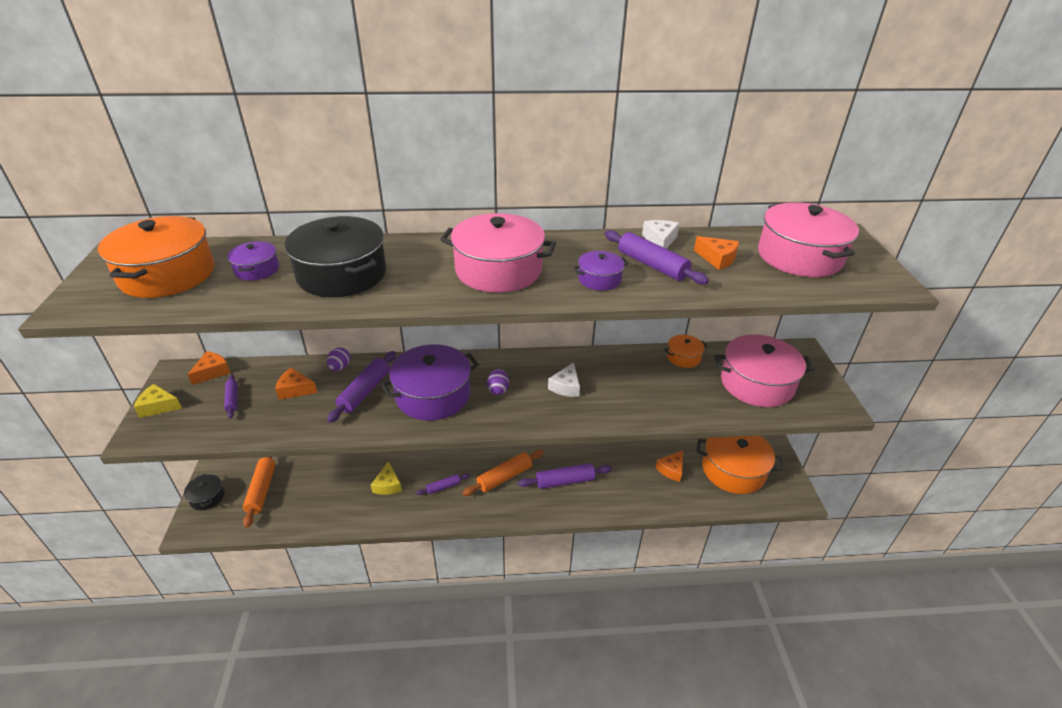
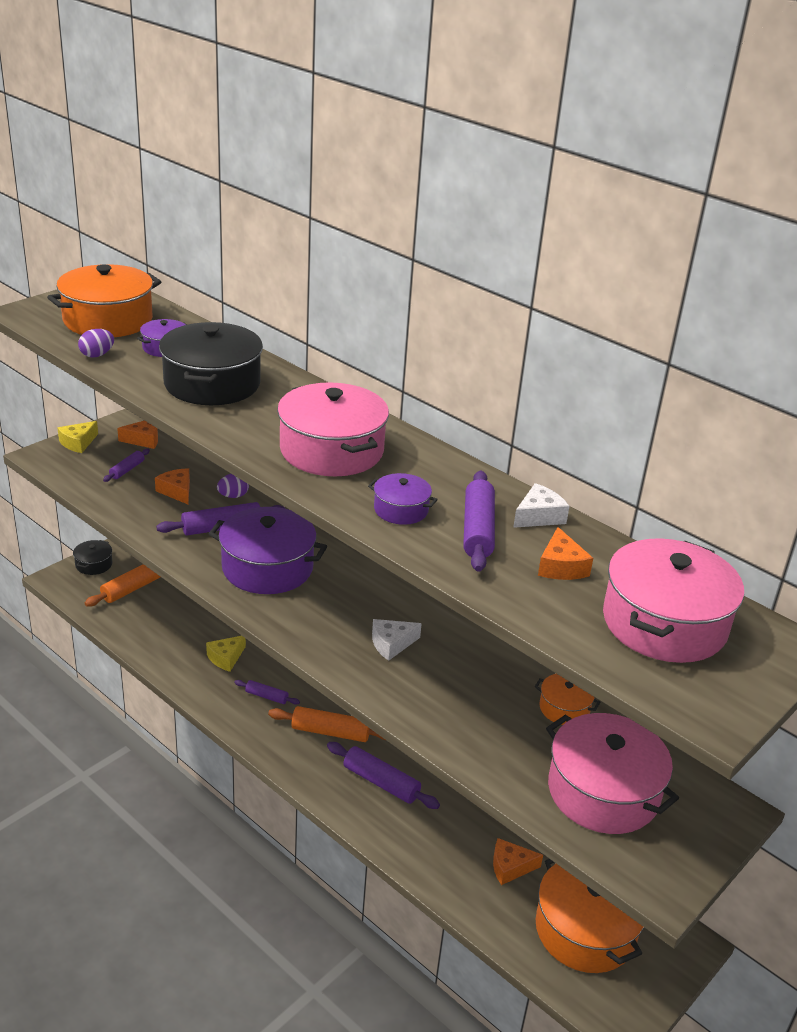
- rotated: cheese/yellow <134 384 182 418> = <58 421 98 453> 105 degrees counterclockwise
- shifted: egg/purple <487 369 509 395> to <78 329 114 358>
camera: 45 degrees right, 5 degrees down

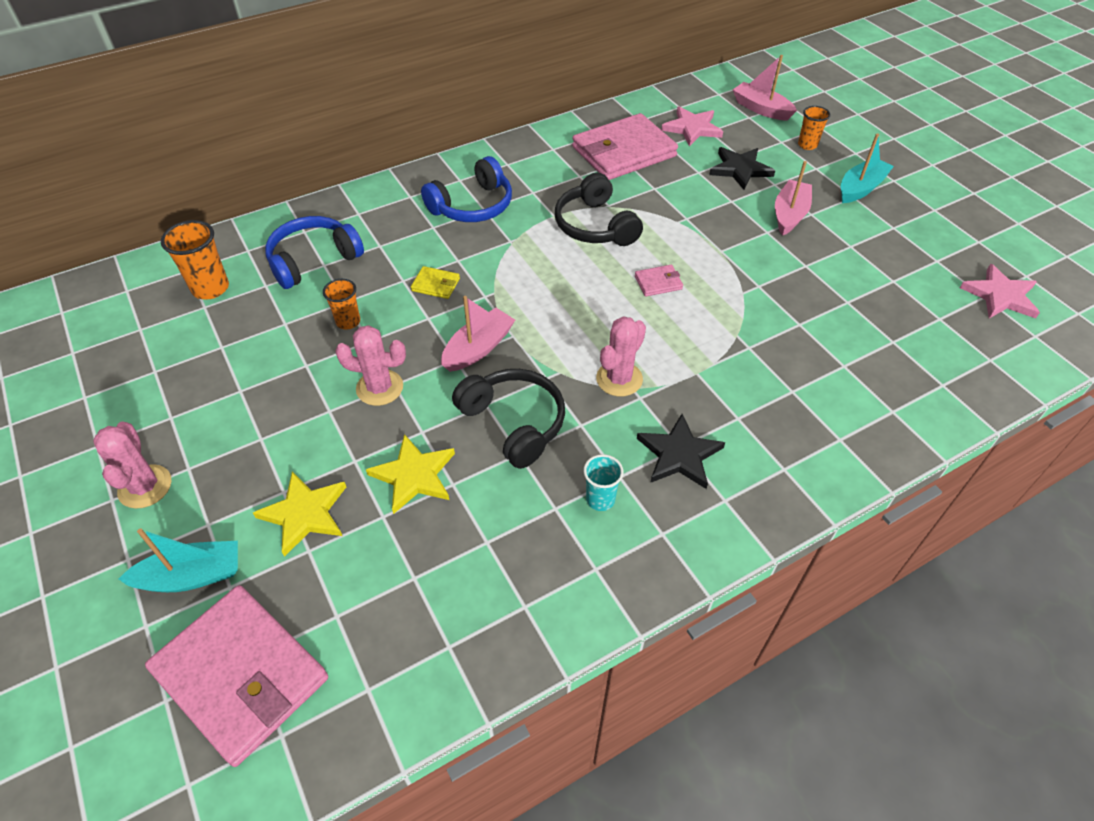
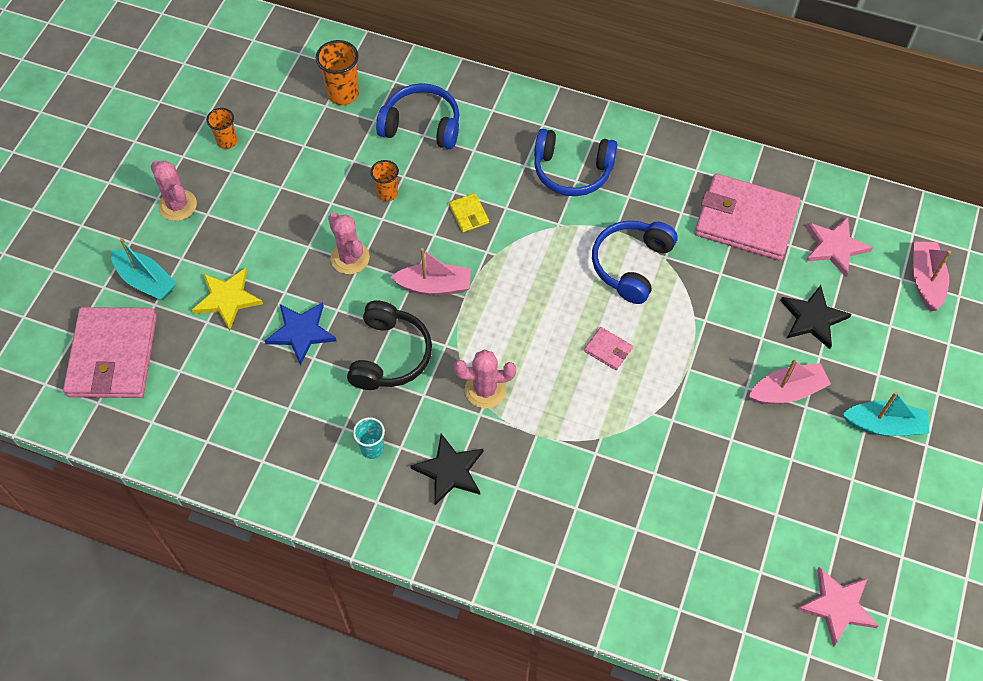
- rotated: cactus/pink <93 422 171 509> = <151 161 197 221> 75 degrees counterclockwise
- repainted: star/yellow <366 434 455 514> to star/blue <265 302 336 366>
- repainted: headphones/black <555 173 643 246> to headphones/blue <592 221 678 304>
- shifted: cup/orange <798 106 831 150> to <206 108 237 149>
camera: 50 degrees right, 10 degrees up

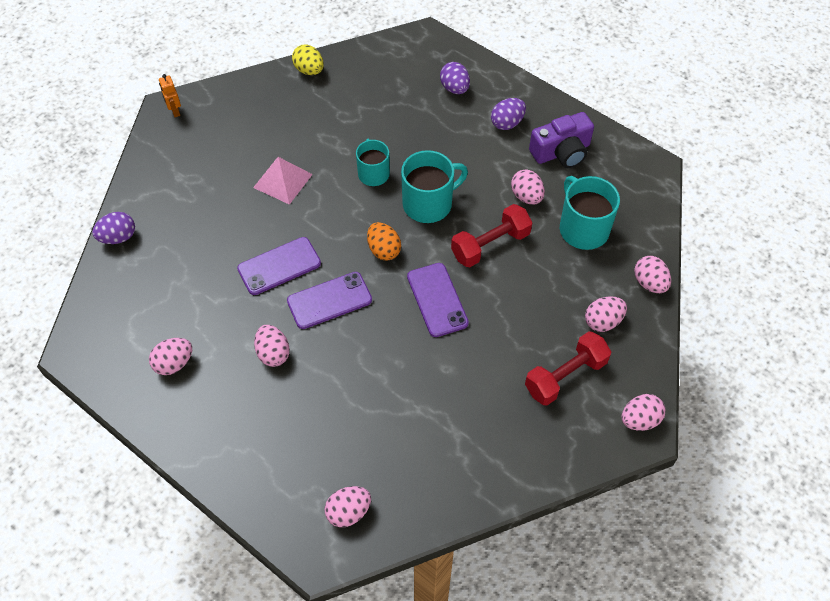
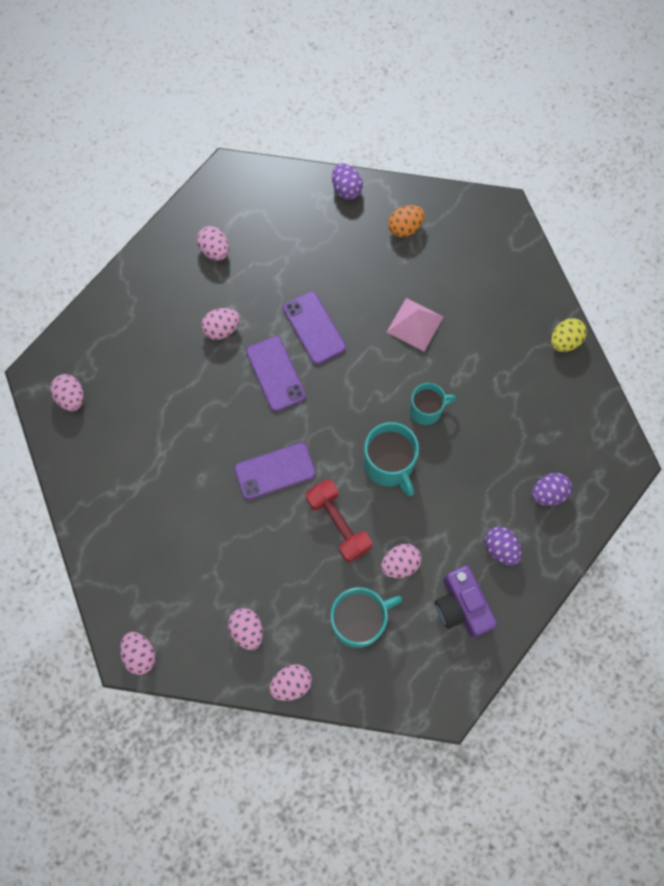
- gone: robot/orange <159 74 181 117>
- shifted: egg/orange <367 222 401 261> to <388 205 425 237>
- gone: dumbbell/red <525 331 611 406>
camera: 90 degrees right, 15 degrees up

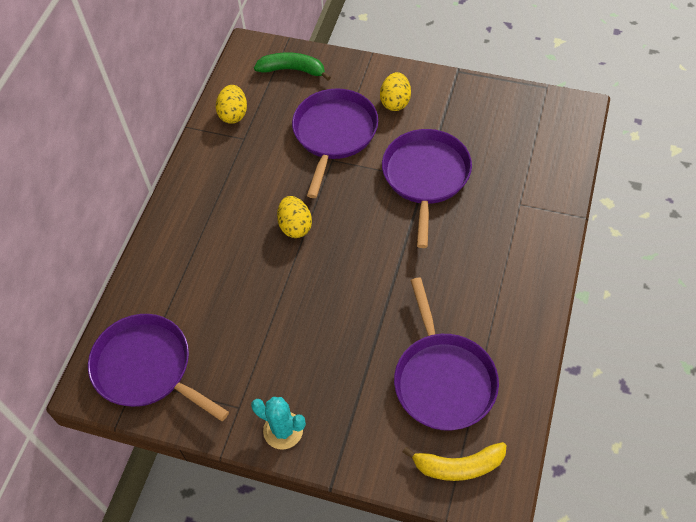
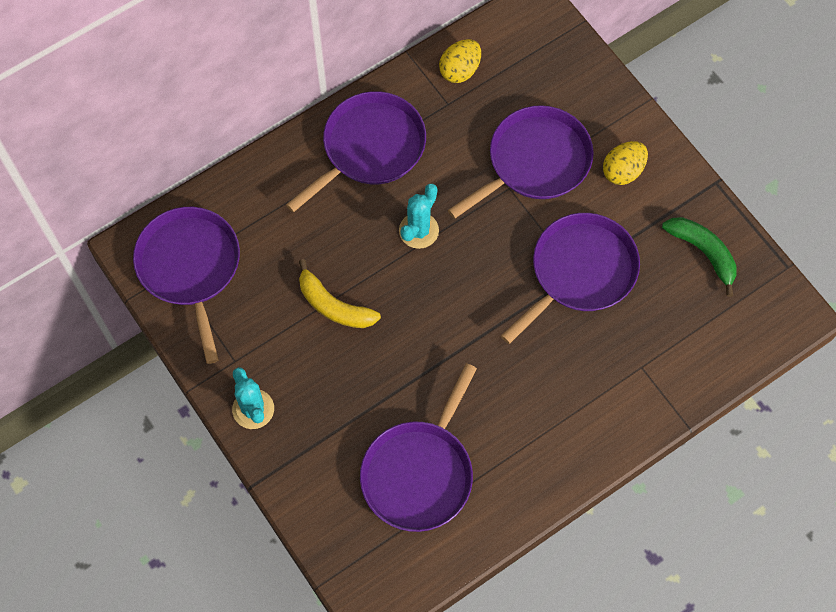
- shifted: banana/green <254 52 331 81> to <662 217 737 297>
- swapped: egg/yellow <277 196 312 238> to cactus/turquoise <399 184 439 249>
- shifted: banana/yellow <402 442 506 481> to <299 259 381 328>
- new: pan/purple <286 91 426 212>
camera: 35 degrees right, 10 degrees up

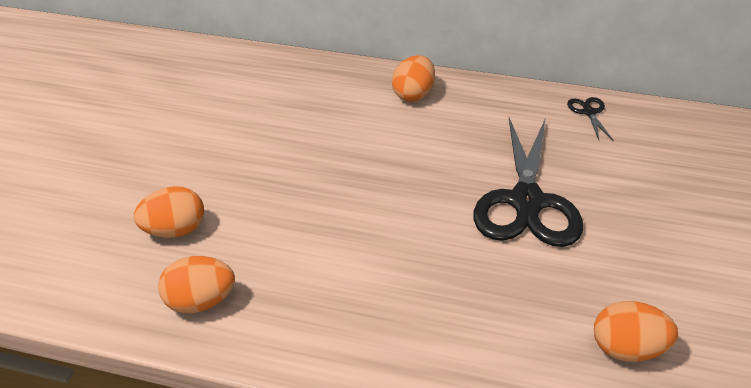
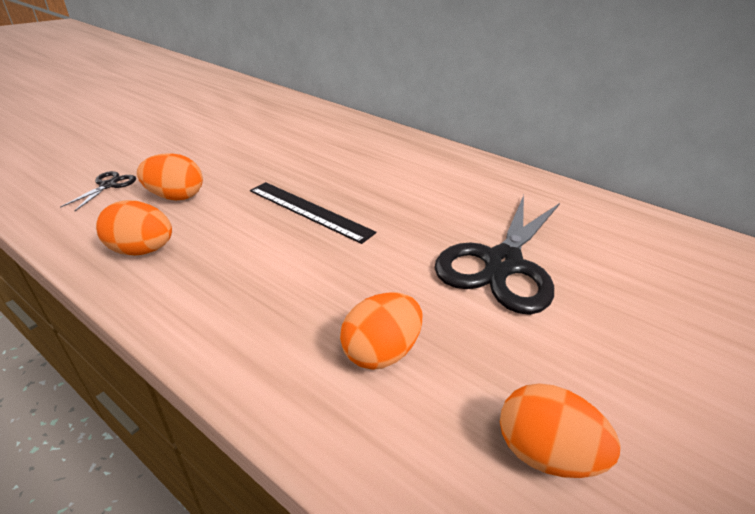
- shifted: egg/orange <392 55 435 102> to <340 292 422 370>
- shifted: scissors/black <567 97 614 141> to <60 171 136 211>
- new: ruler/black <250 182 376 244>
camera: 20 degrees right, 5 degrees down

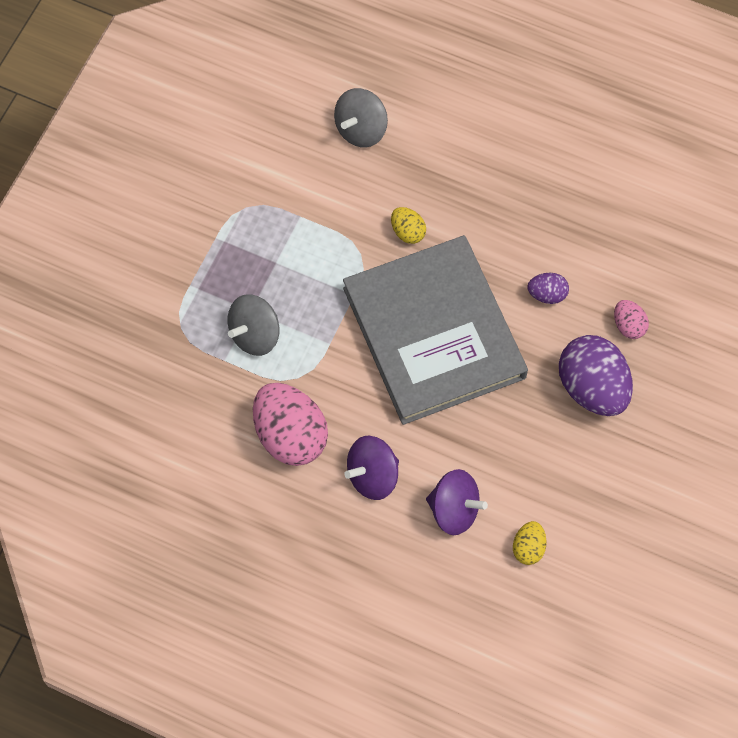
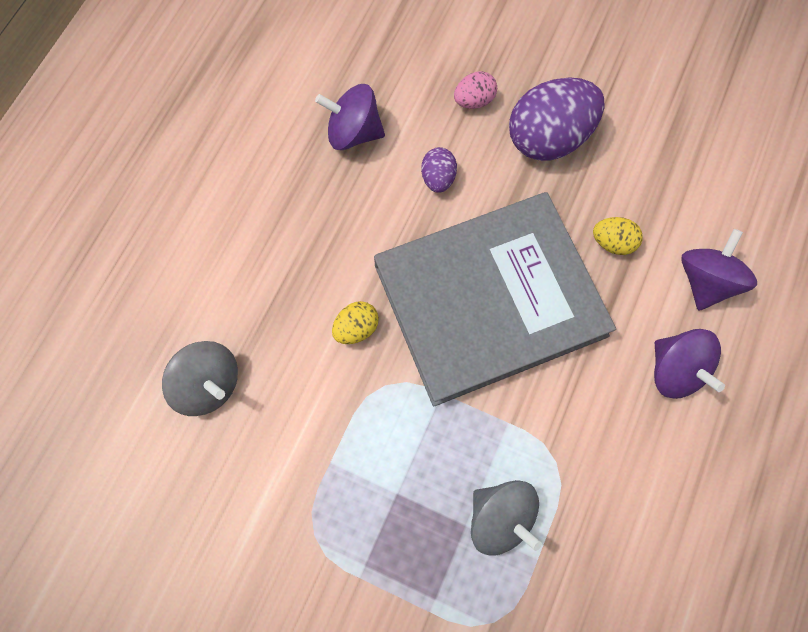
- gone: egg/pink <253 383 328 466>
- shifted: egg/yellow <513 521 546 565> to <593 217 643 255>
- new: spinning top/purple <315 84 385 150>
camera: 90 degrees left, 5 degrees up

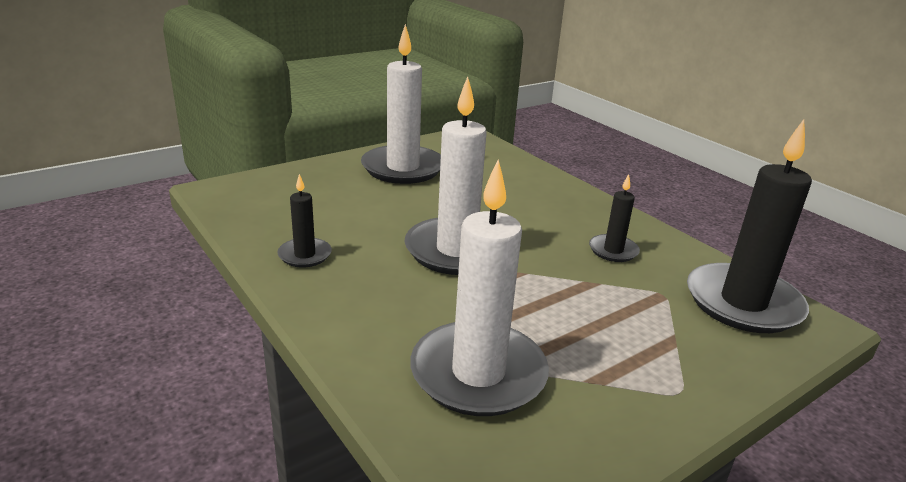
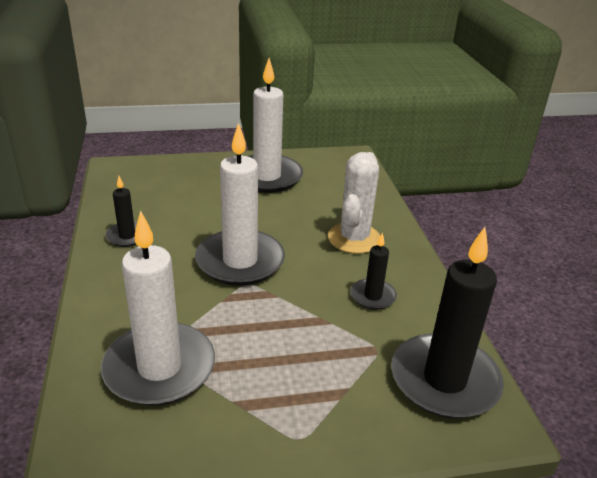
- new: cactus/white <328 152 380 254>
camera: 25 degrees right, 5 degrees up

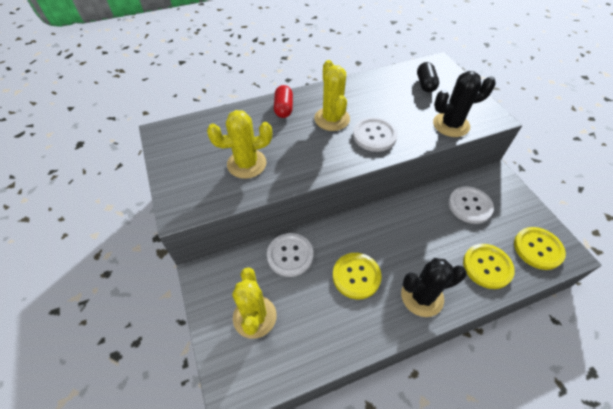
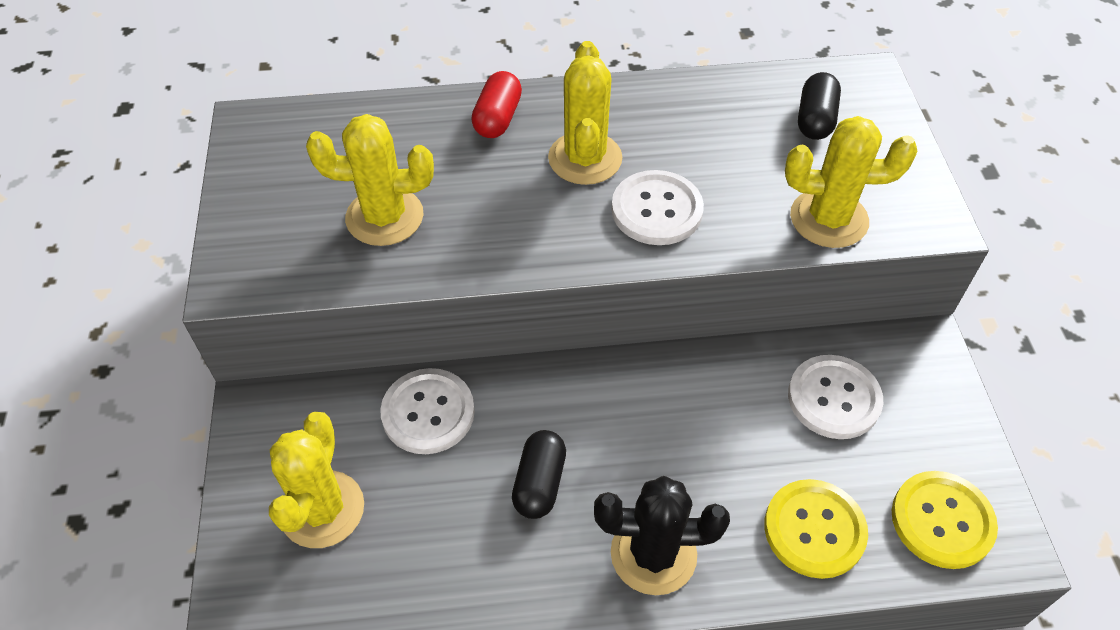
- swapped: button/yellow <333 253 382 300> to capsule/black <512 430 566 519>
- repainted: cactus/black <433 71 496 137> to cactus/yellow <785 116 918 248>
camera: 15 degrees right, 0 degrees up

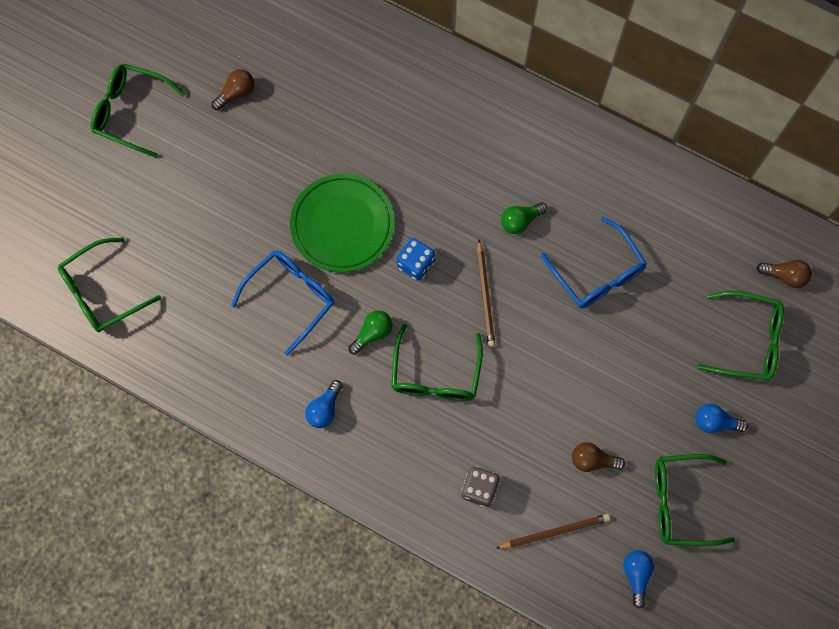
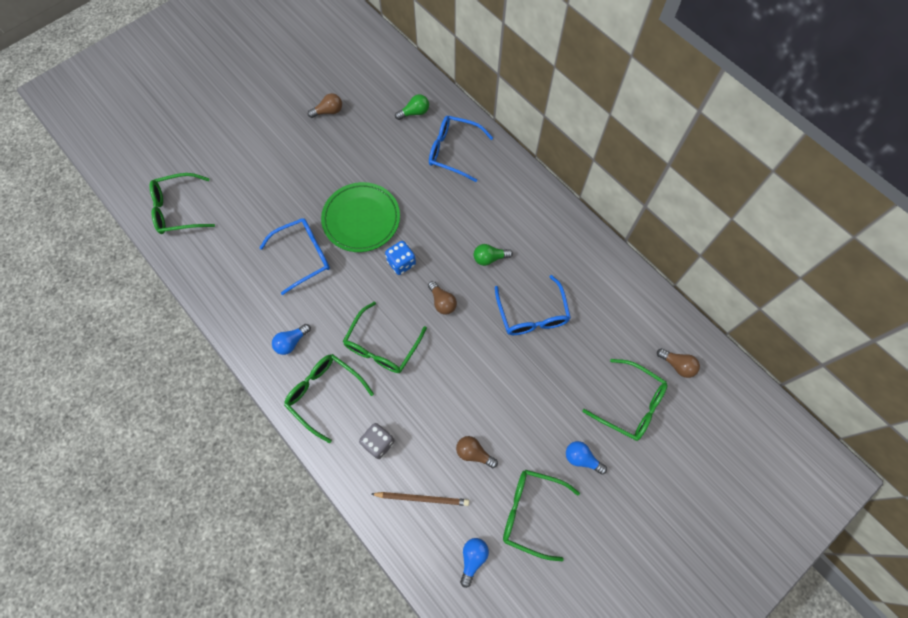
- shifted: glasses/green <91 64 186 158> to <284 354 374 443>
- shifted: light bulb/green <348 310 393 355> to <395 94 429 120>
- swapped: pencil/brown <477 240 495 347> to light bulb/brown <428 281 457 315>
- new: glasses/blue <429 116 493 182>
camera: 20 degrees right, 5 degrees down

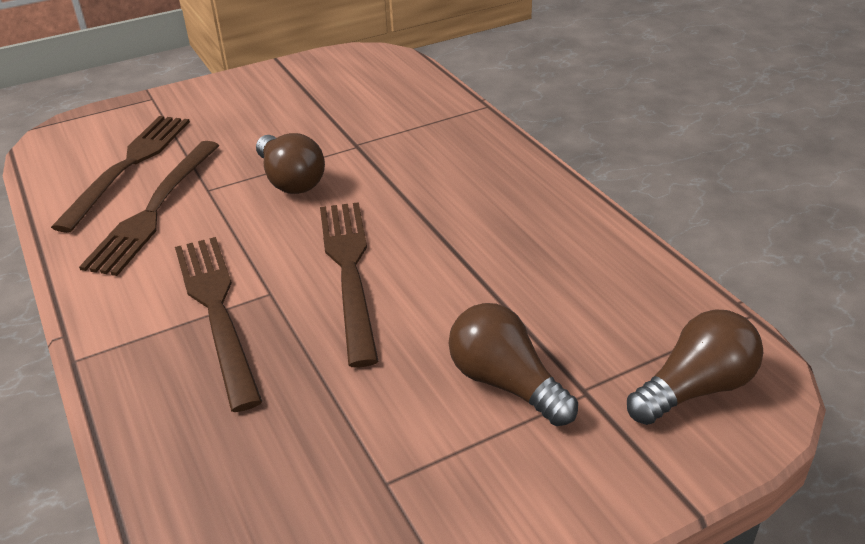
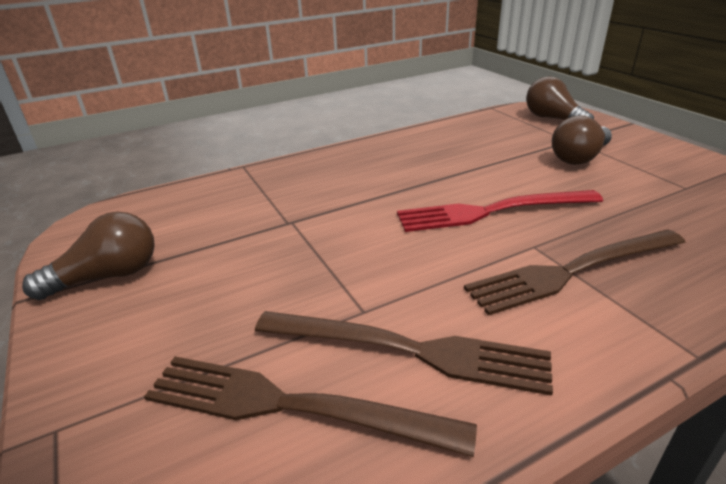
- shifted: light bulb/brown <256 133 325 194> to <22 212 155 300>
- repainted: fork/brown <320 202 378 367> to fork/red <397 190 603 232>
camera: 90 degrees left, 5 degrees down

